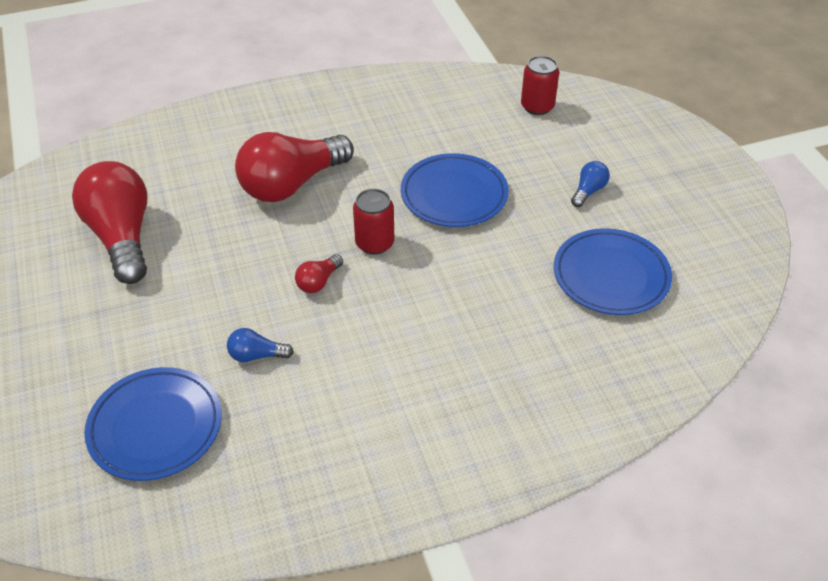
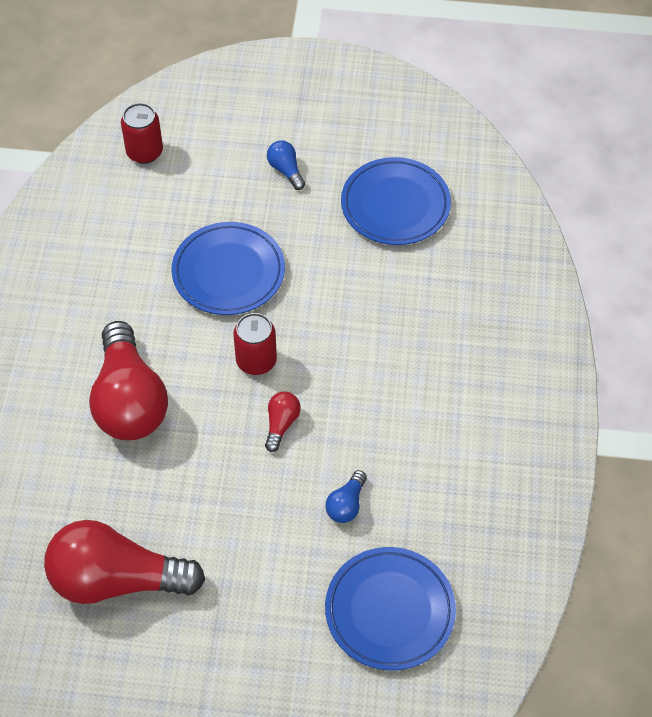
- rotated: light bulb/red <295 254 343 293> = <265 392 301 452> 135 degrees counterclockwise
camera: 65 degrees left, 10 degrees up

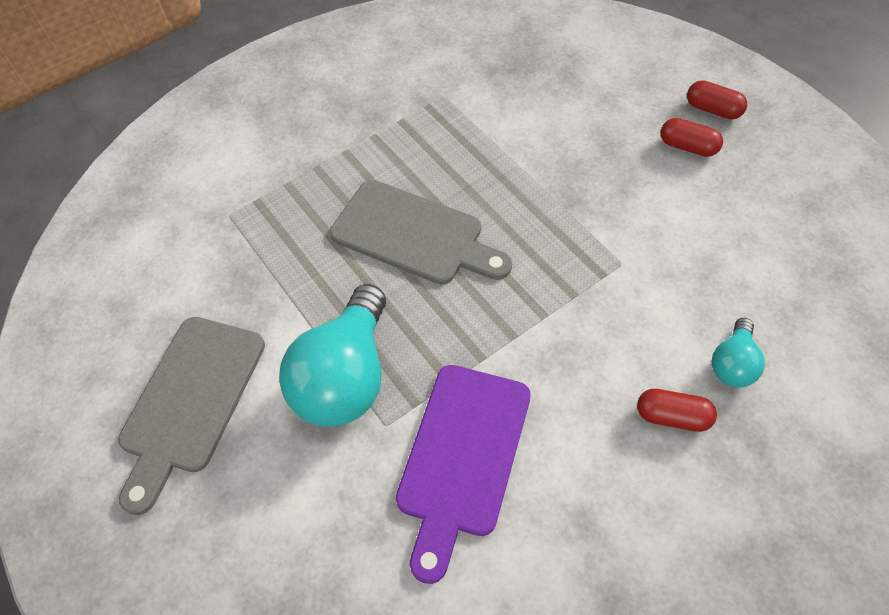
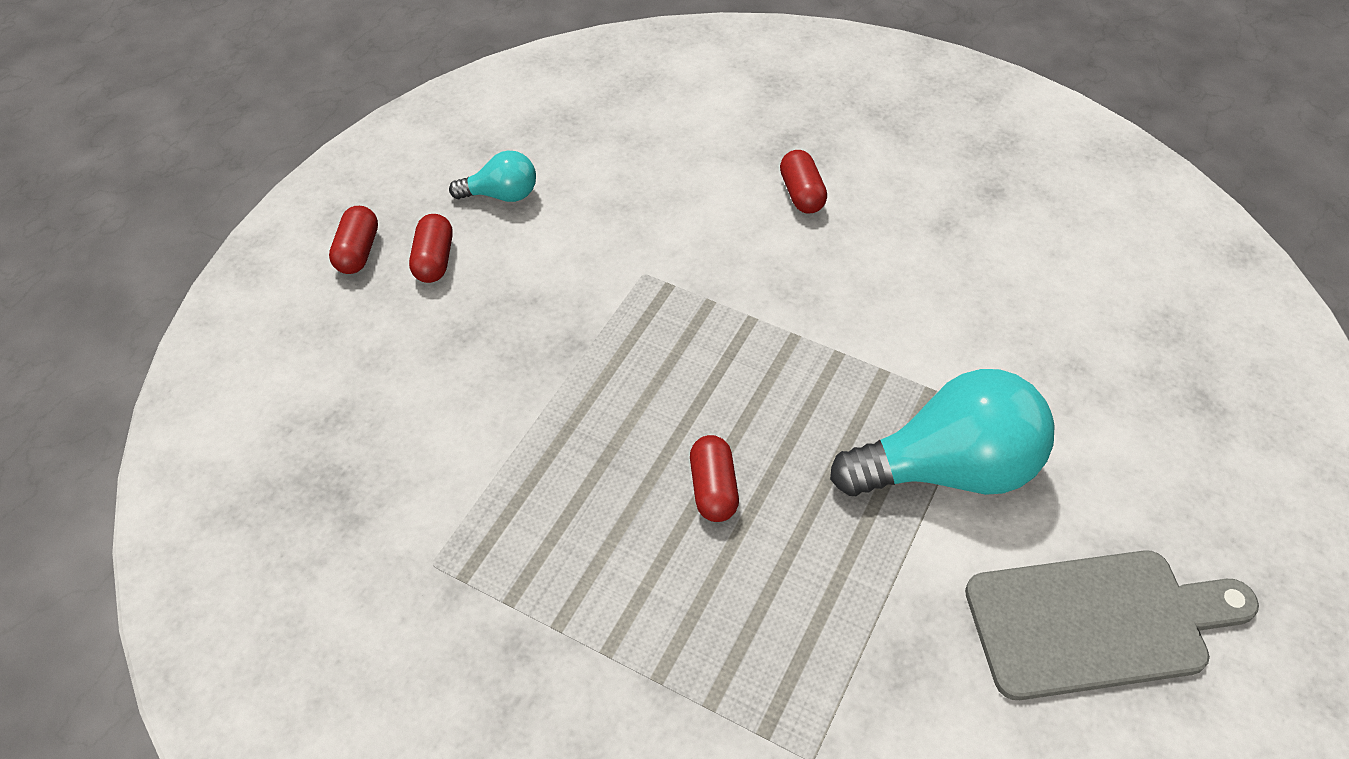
- swapped: cutting board/grey <330 180 512 285> to capsule/red <690 435 739 522>
- gone: cutting board/purple <396 365 531 584>
- shifted: light bulb/turquoise <712 318 765 388> to <449 150 536 202>
camera: 120 degrees left, 5 degrees down

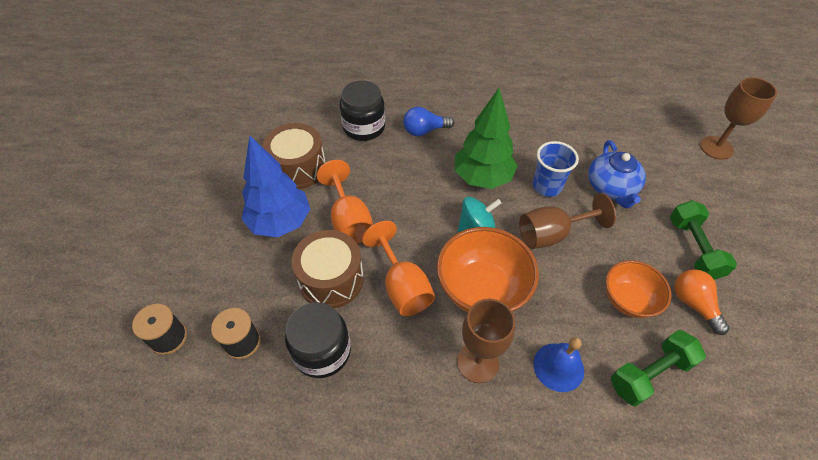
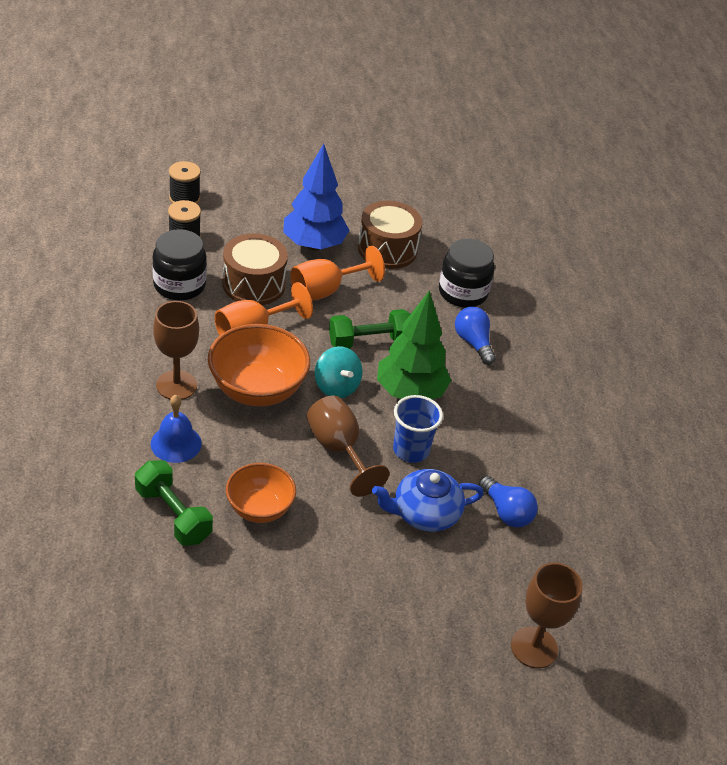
- shifted: dumbbell/green <670 200 737 280> to <329 309 410 349>
- gone: light bulb/orange <674 269 730 335>
- new: light bulb/blue <479 476 538 528>
camera: 75 degrees right, 10 degrees down

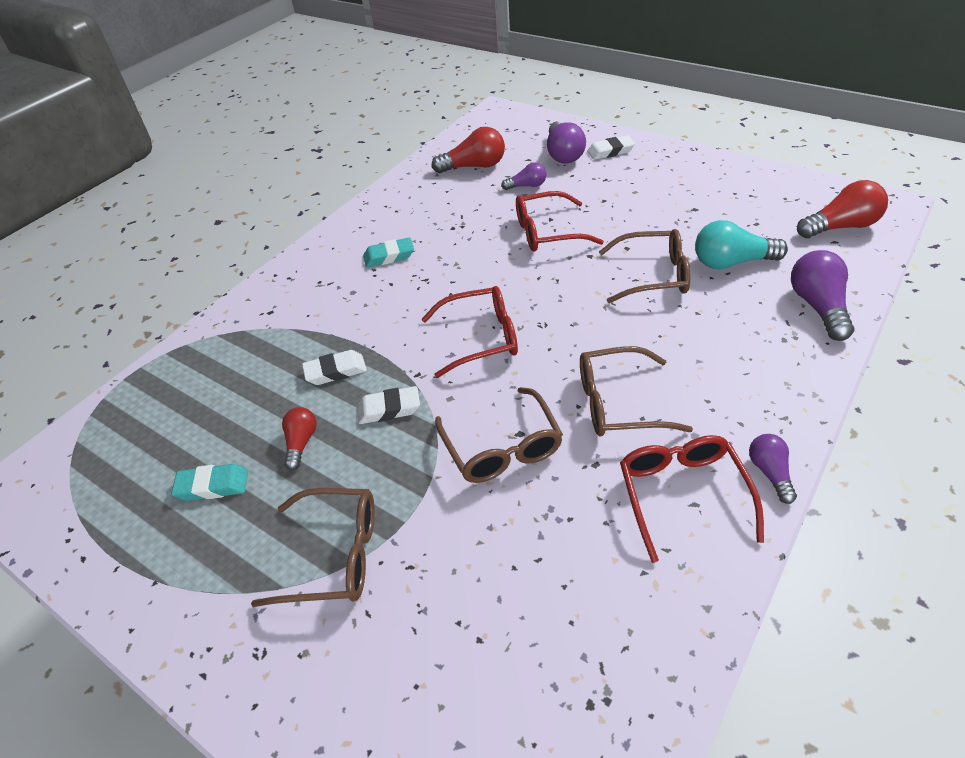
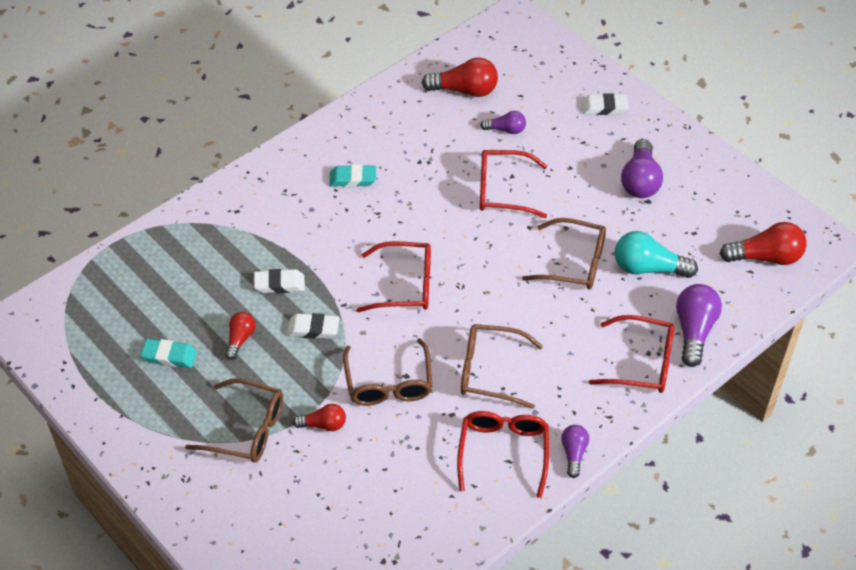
- shifted: light bulb/purple <547 121 586 163> to <621 139 663 198>
- new: light bulb/red <293 404 346 431>
- new: glasses/red <589 315 675 393>
camera: 10 degrees right, 5 degrees up

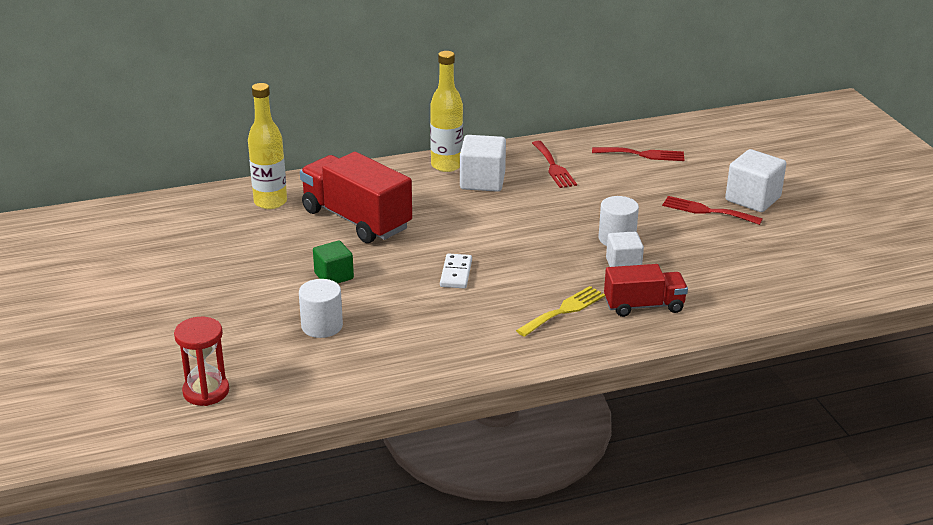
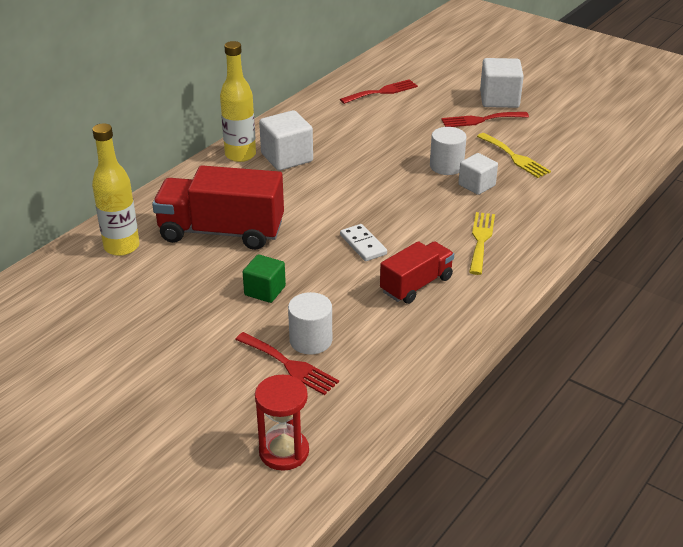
- shifted: fork/red <532 141 577 188> to <235 332 339 395>
- shifted: truck/red <604 264 688 317> to <380 241 454 304>
- new: fork/yellow <477 133 551 178>
camera: 35 degrees left, 5 degrees up

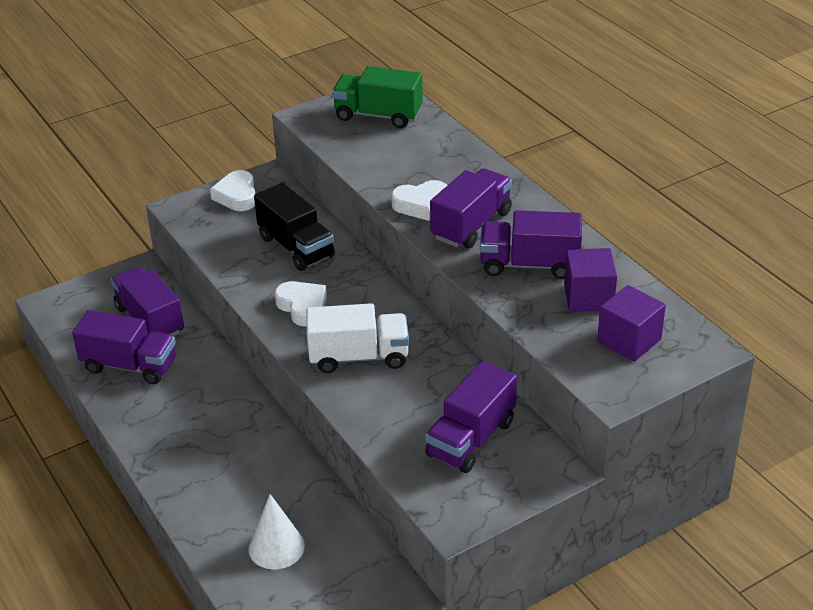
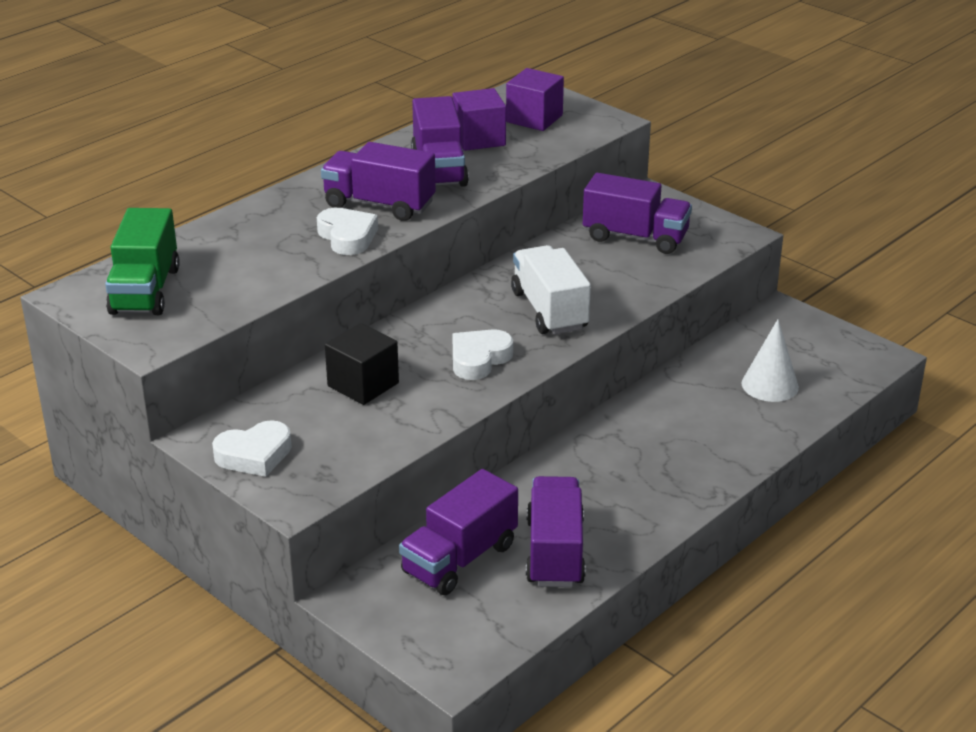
- swapped: truck/black <254 183 335 271> to cube/black <325 323 399 405>
camera: 105 degrees left, 5 degrees down

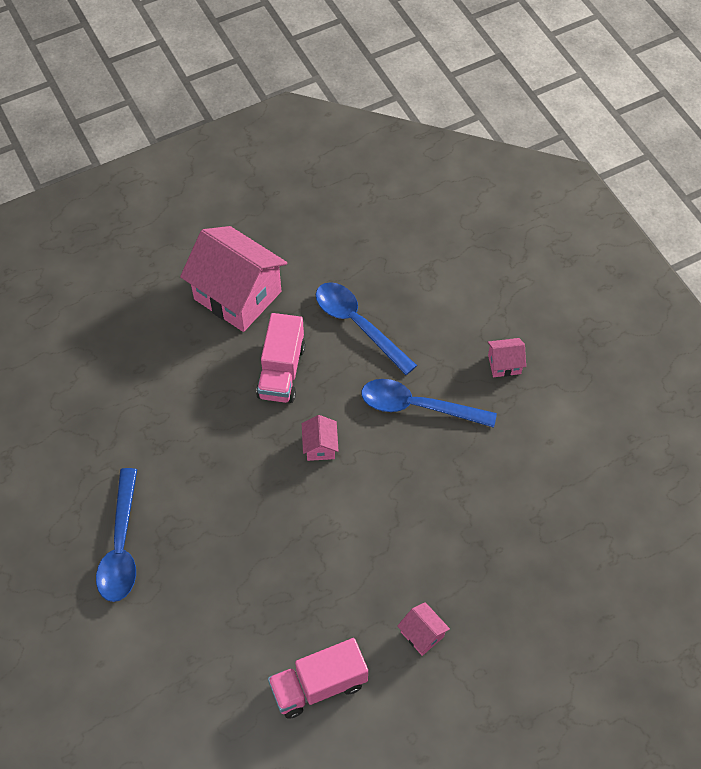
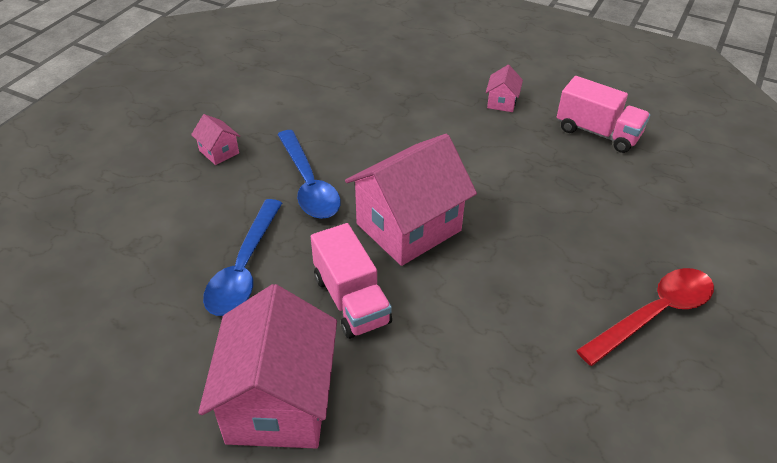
- repainted: spoon/blue <96 468 137 602> to spoon/red <576 268 714 366>
- rotated: truck/pink <256 313 305 403> = <311 223 392 339> 90 degrees clockwise
- scaled: house/pink <302 415 339 461> = <345 134 477 266> x2.33
camera: 125 degrees left, 15 degrees down

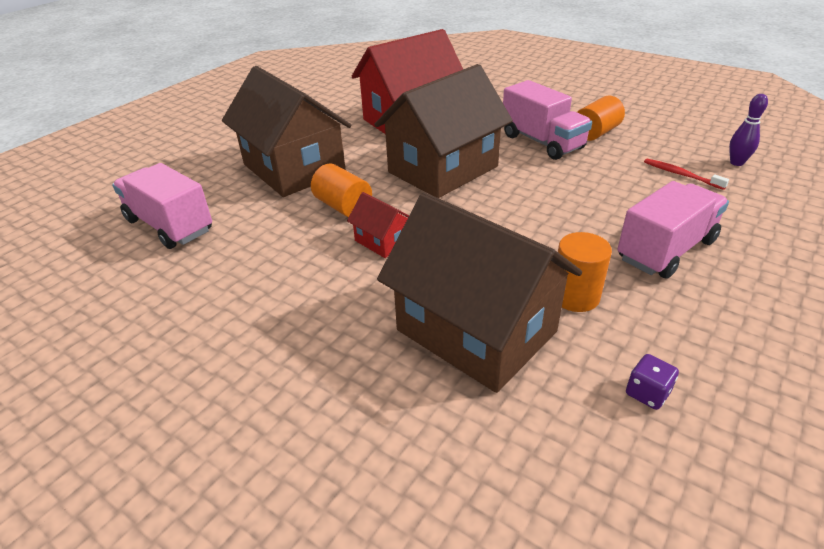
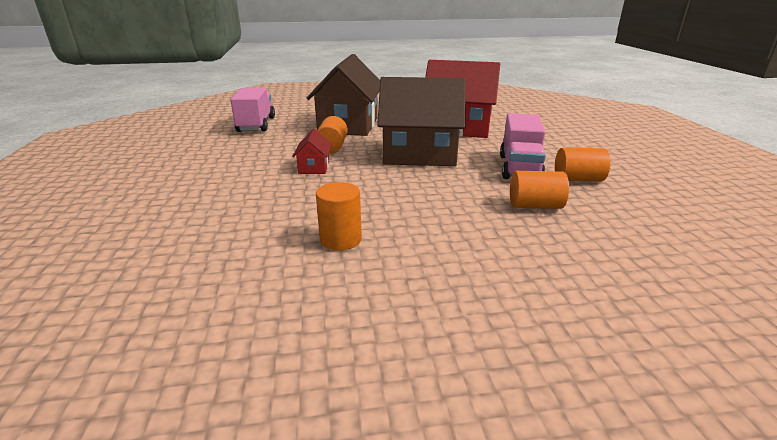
- gone: house/brown <377 192 582 393>
- gone: truck/pink <617 181 729 279>
- gone: dice/purple <626 354 679 410>
- gone: toothbrush/red <644 158 729 190>
- gone: bowling pin/purple <729 94 768 166>
- new: cylinder/orange <510 171 569 209>
camera: 45 degrees right, 10 degrees down

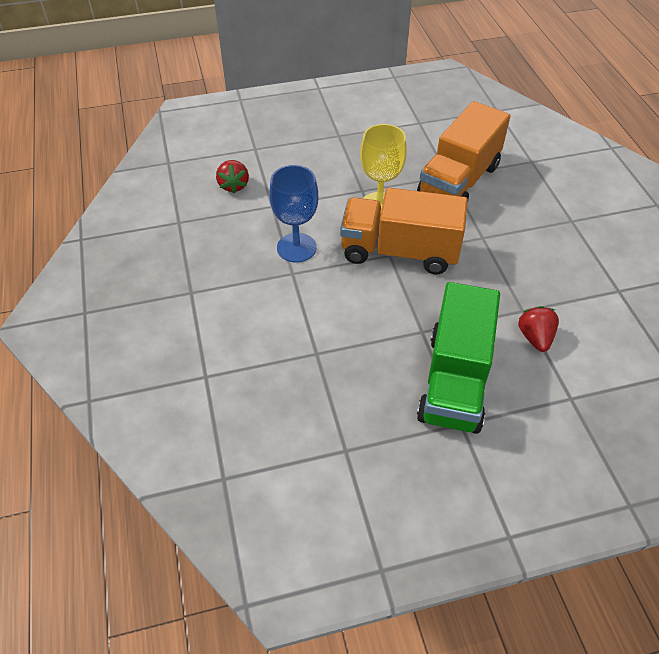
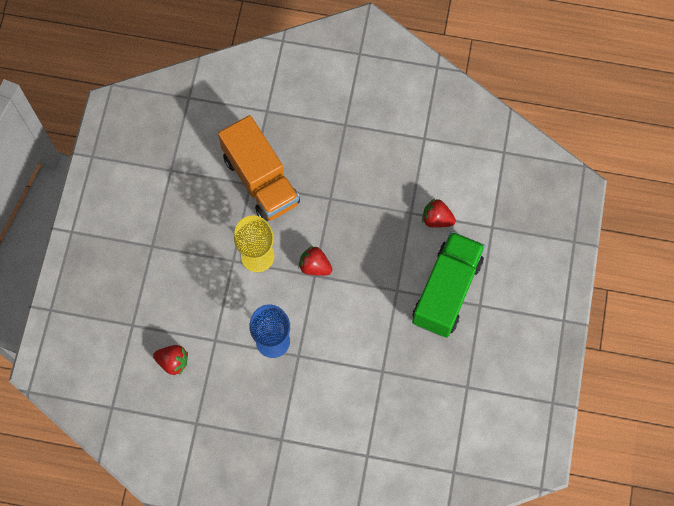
- swapped: truck/orange <340 188 468 274> to strawberry/red <298 246 332 276>
- rotated: truck/green <417 282 500 434> = <412 231 485 338> 105 degrees counterclockwise
camera: 65 degrees left, 20 degrees up

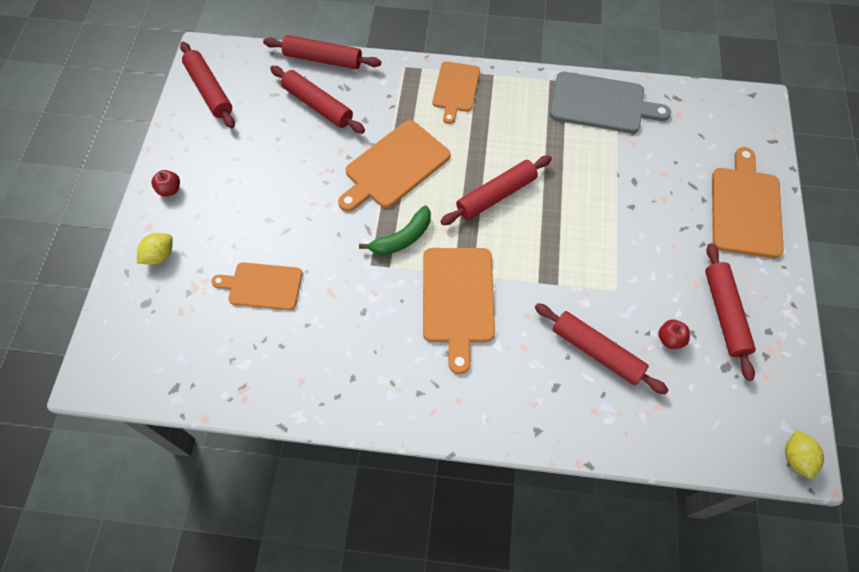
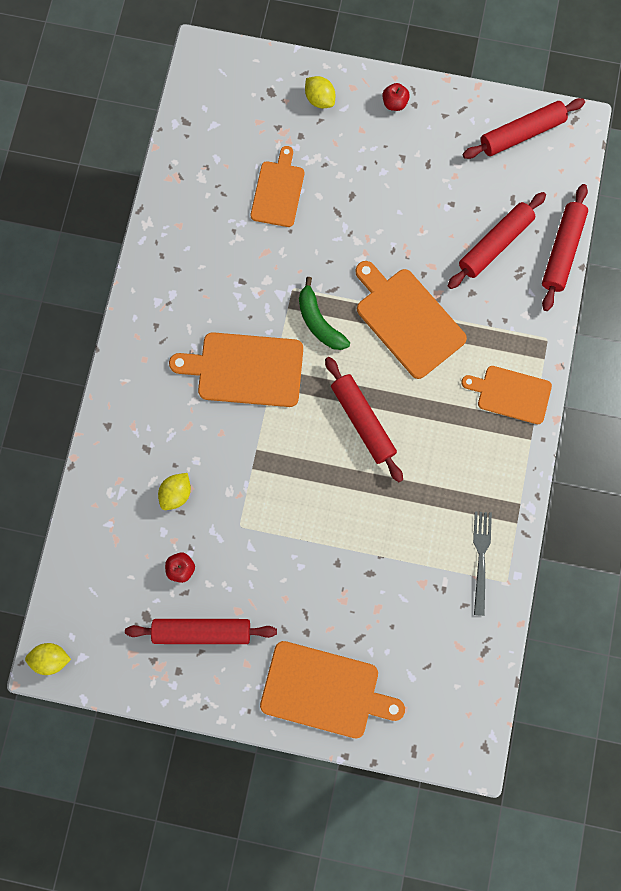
- swapped: rolling pin/red <535 303 669 395> to lemon/yellow <158 473 191 510>
- swapped: cutting board/grey <550 72 671 133> to fork/grey <473 511 492 616>
camera: 95 degrees right, 15 degrees up

